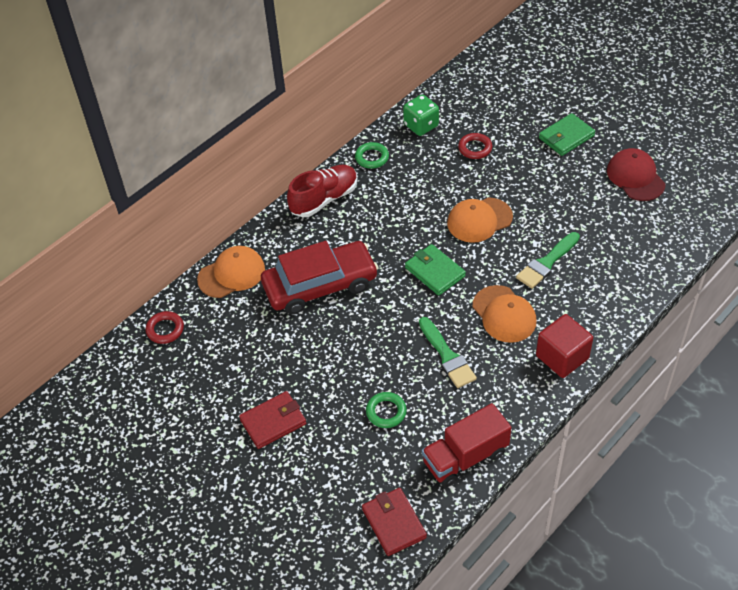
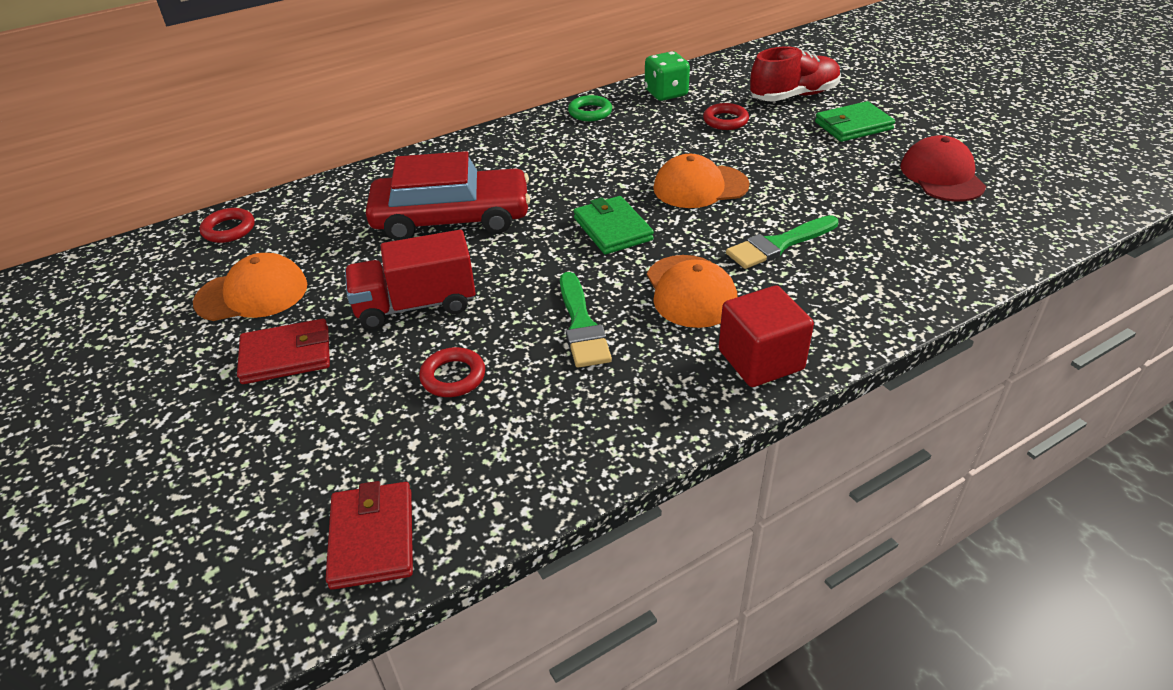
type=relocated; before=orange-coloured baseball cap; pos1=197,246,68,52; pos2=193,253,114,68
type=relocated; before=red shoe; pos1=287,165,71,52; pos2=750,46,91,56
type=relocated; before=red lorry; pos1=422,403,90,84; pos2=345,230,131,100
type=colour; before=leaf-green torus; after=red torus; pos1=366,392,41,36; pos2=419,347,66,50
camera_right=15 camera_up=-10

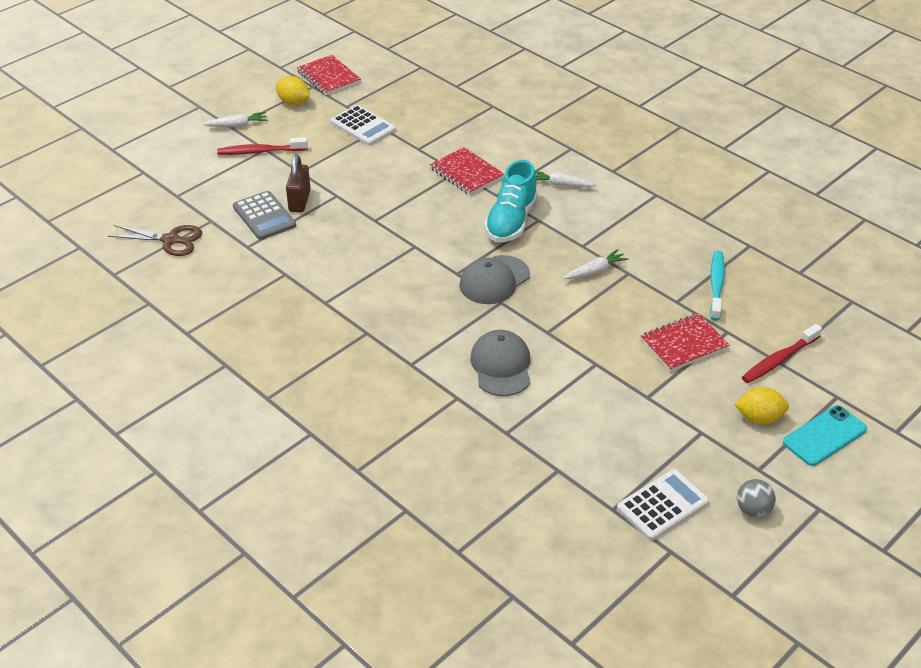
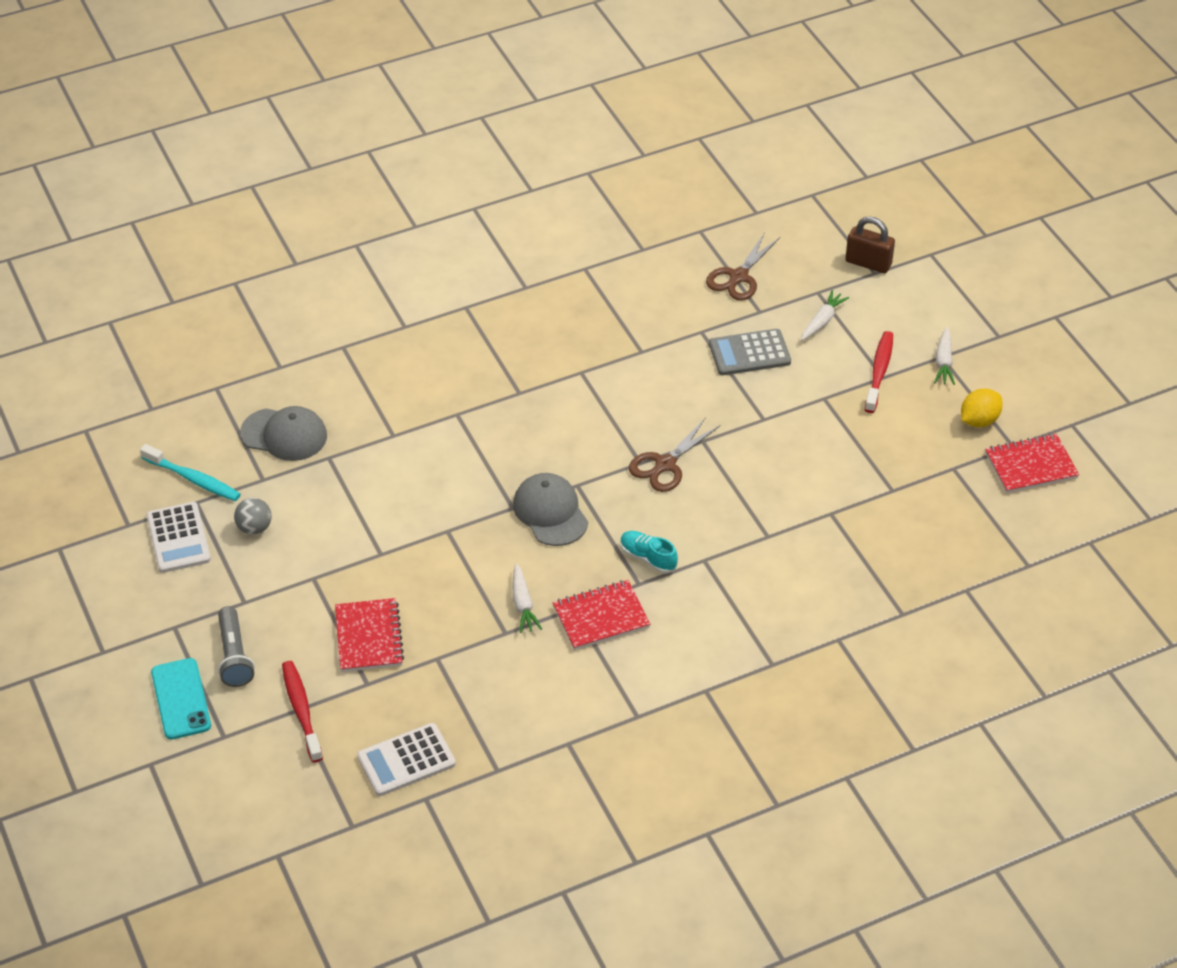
type=appeared; after=russet shears; pos2=629,417,91,75
type=relocated; before=russet lock; pos1=286,155,25,57; pos2=845,216,50,57
type=relocated; before=white pocket calculator; pos1=331,105,65,41; pos2=357,723,99,73
type=relocated; before=red exercise book; pos1=430,147,74,48; pos2=553,580,97,70
type=relocated; before=grey baseball cap; pos1=470,330,60,66; pos2=240,406,87,55
type=relocated; before=white carrot; pos1=535,171,61,16; pos2=801,290,48,51
type=relocated; before=turquoise tooth brush; pos1=710,250,15,71; pos2=140,444,101,57
type=relocated; before=grey sphere; pos1=737,479,39,38; pos2=234,498,38,37
type=exchanged; before=golden citrus fruit; after=grey pocket torch; pos1=734,387,55,37; pos2=218,606,37,81
type=size; before=turquoise shoe; pos1=484,160,54,82; pos2=620,531,58,42; scale=0.56
camera_right=110 camera_up=5

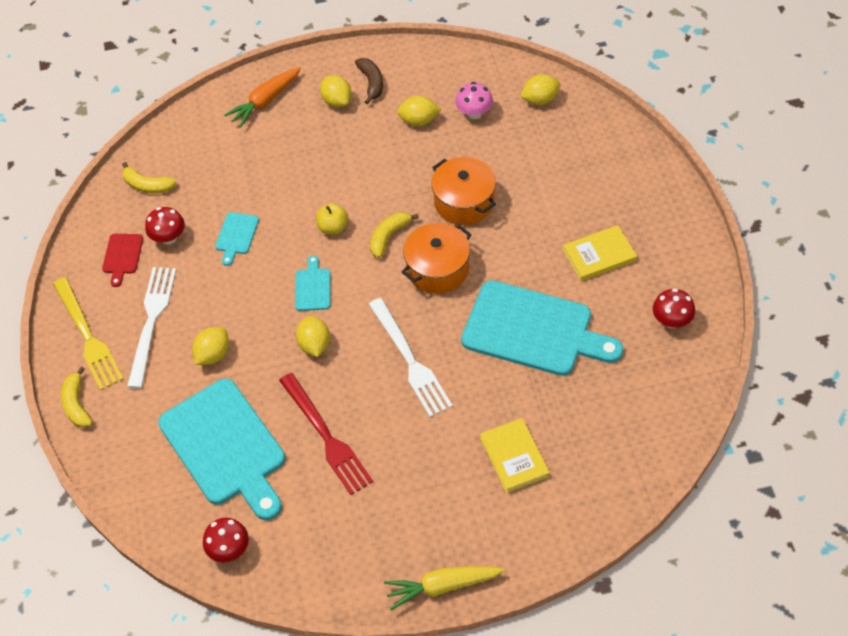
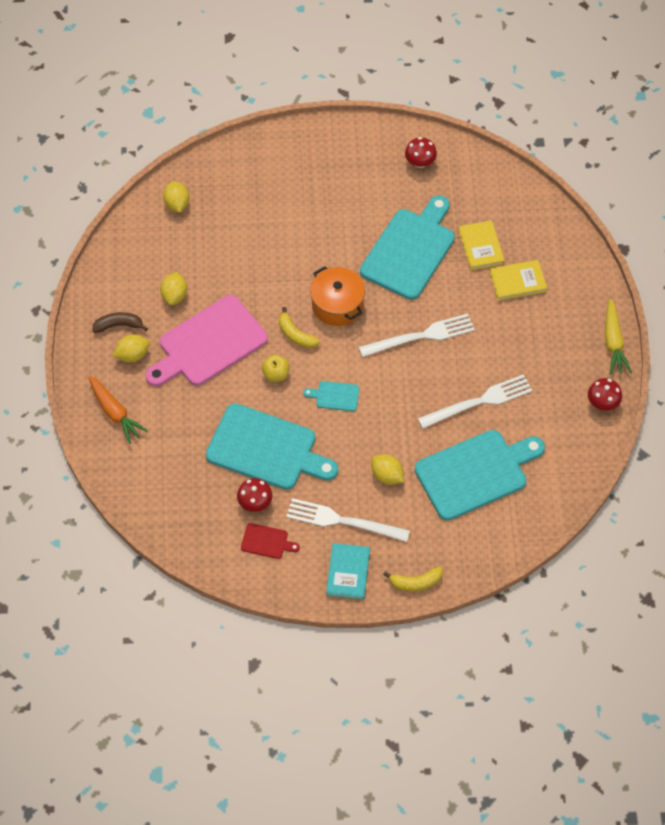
type=missing; before=golden banana; pos1=122,162,55,31
type=missing; before=golden citrus fruit; pos1=296,316,34,41
type=missing; before=orange-coloured pot; pos1=431,157,65,68
type=missing; before=pink toadstool; pos1=455,82,38,37
type=appeared; after=pink bread board; pos2=145,295,123,91
type=relocated; before=red toadstool; pos1=203,518,46,45; pos2=588,378,34,33
type=relocated; before=golden hardcover; pos1=563,225,74,56; pos2=459,220,46,50
type=exchanged; before=golden fork; after=turquoise hardcover; pos1=53,277,71,113; pos2=326,543,44,57
type=colour; before=red fork; after=white fork; pos1=279,373,94,122; pos2=418,374,115,55
type=size; before=turquoise bread board; pos1=215,212,44,54; pos2=206,403,132,87; scale=2.32
camera_right=-85 camera_up=5

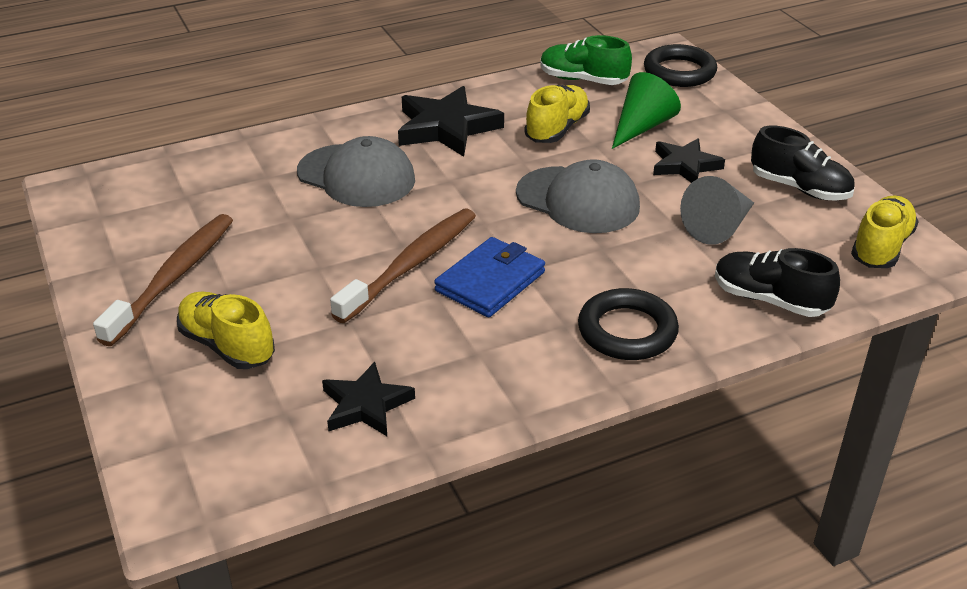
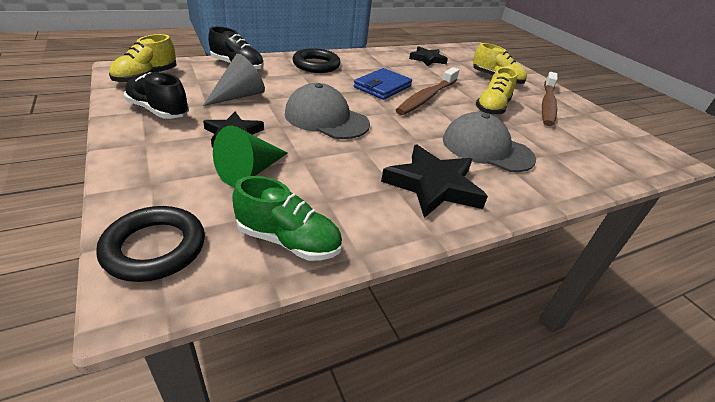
type=relocated; before=golden shoe; pos1=525,85,65,58; pos2=476,67,42,48
camera_right=175 camera_up=0

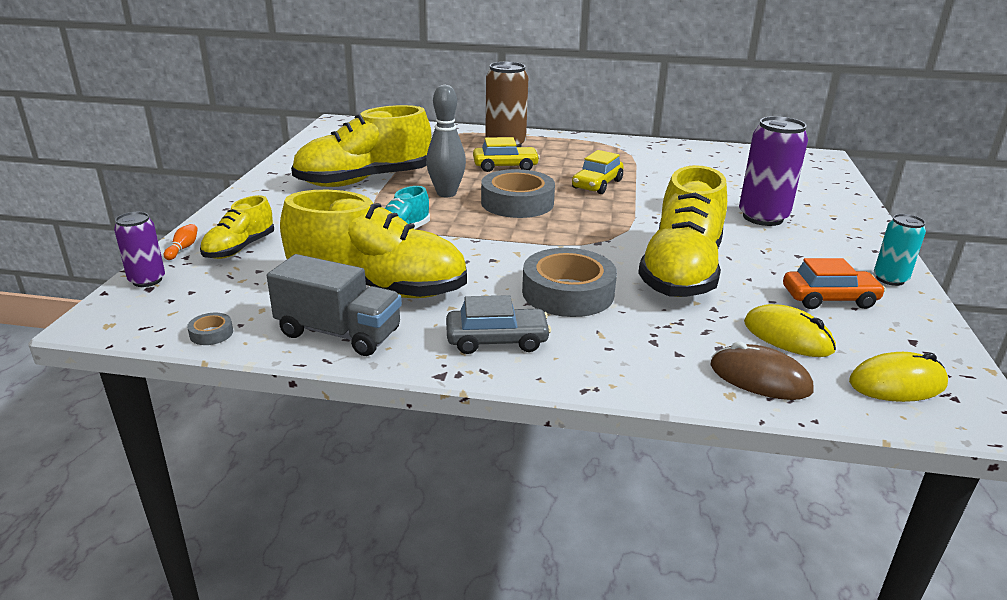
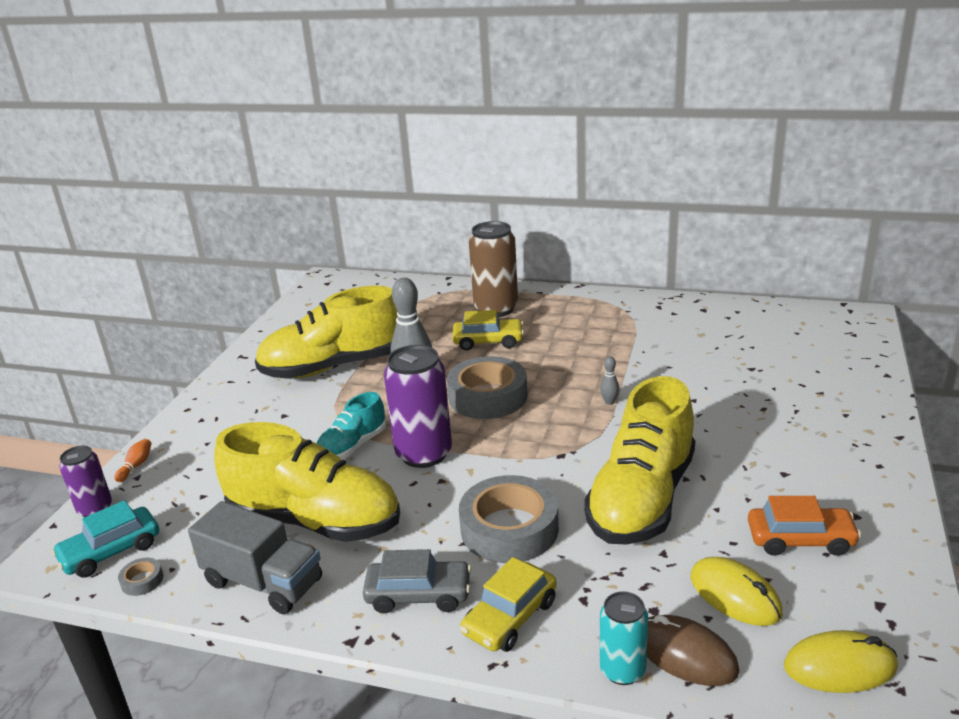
type=missing; before=golden shoe; pos1=200,195,74,64
type=appeared; after=turquoise automobile; pos2=52,500,107,77
type=appeared; after=grey bowling pin; pos2=600,356,19,49
type=relocated; before=golden automobile; pos1=572,150,52,44; pos2=460,557,97,95
type=relocated; before=violet tin; pos1=739,116,69,110; pos2=384,345,68,123
type=relocated; before=turquoise tin; pos1=874,214,52,72; pos2=600,591,48,94
camera_right=10 camera_up=0

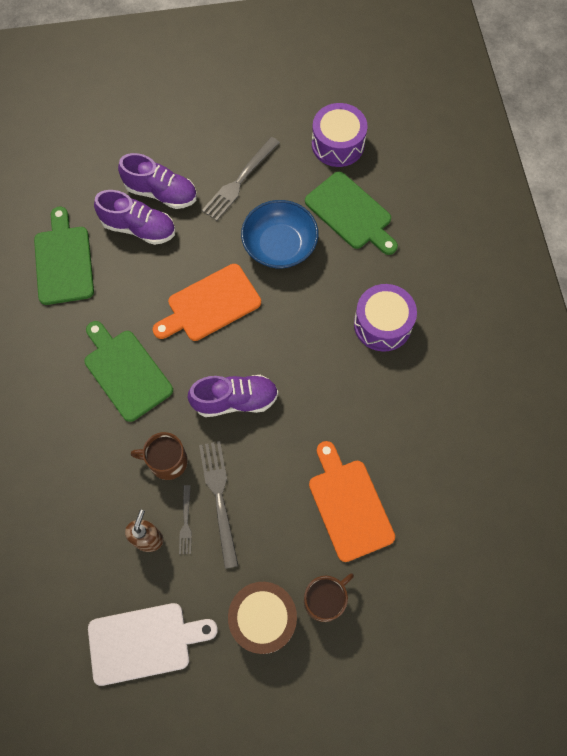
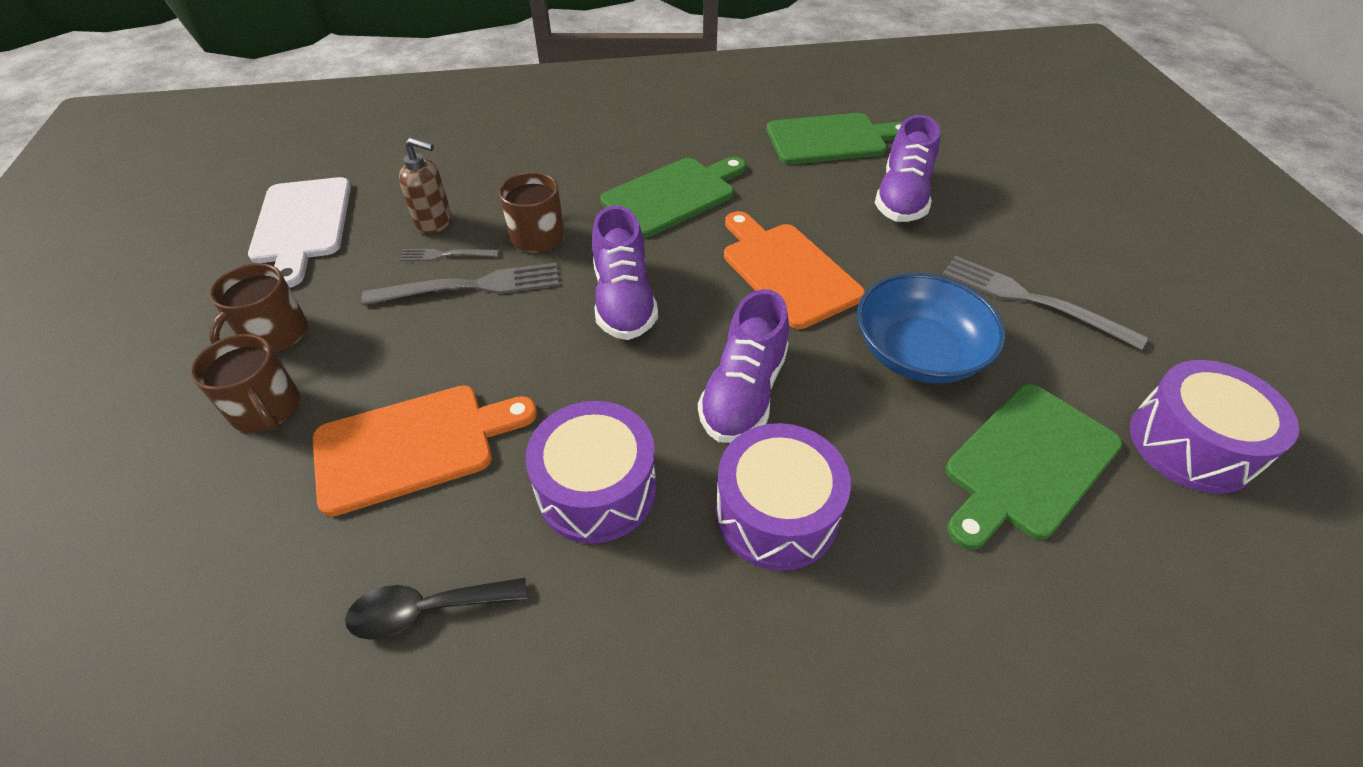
type=appeared; after=ebony tablespoon; pos2=345,578,182,62
type=appeared; after=violet snare drum; pos2=525,401,132,143
type=relocated; before=violet shoe; pos1=118,153,79,56; pos2=698,289,91,154
type=exchanged; before=russet snare drum; after=russet mug; pos1=228,582,69,72; pos2=209,263,99,89
camera_right=90 camera_up=-20

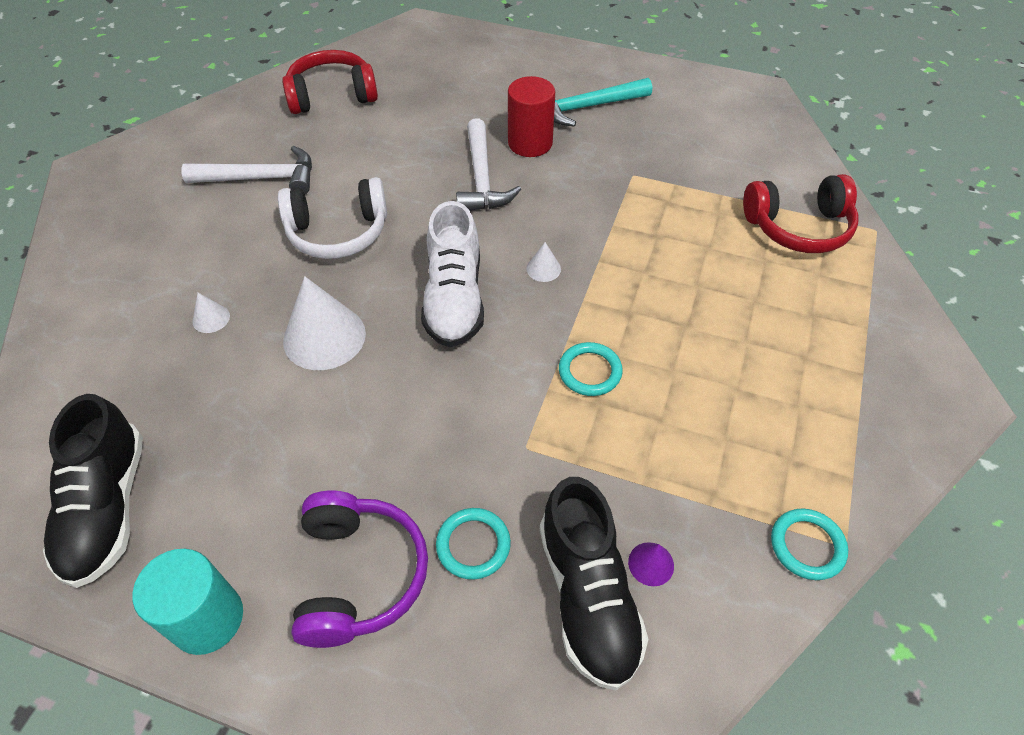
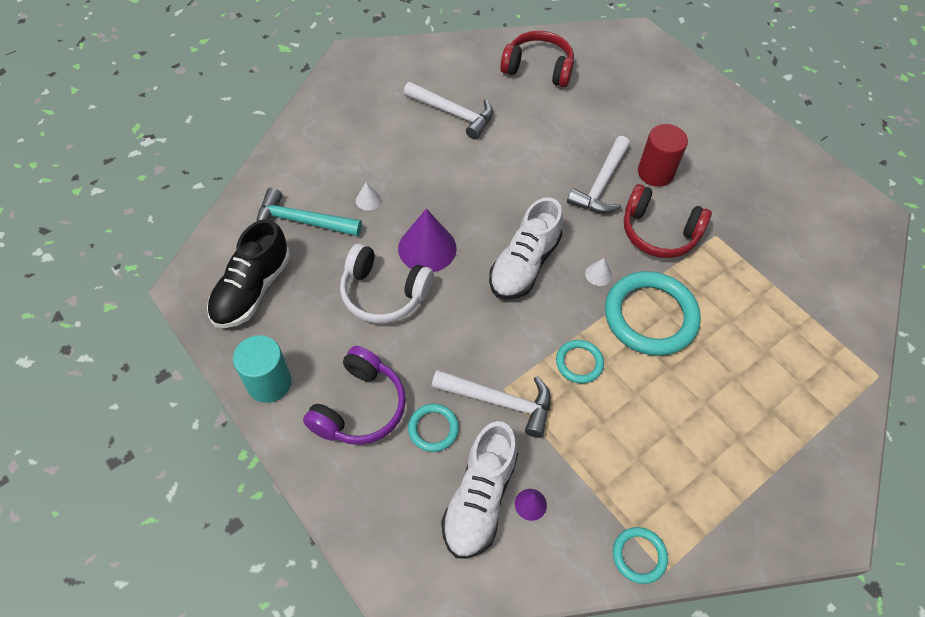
type=appeared; after=white carpenter's hammer; pos2=431,370,120,68
type=appeared; after=turquoise torus; pos2=605,271,96,85
type=relocated; before=white headphones; pos1=278,177,109,82; pos2=340,244,94,79
type=relocated; before=turquoise carpenter's hammer; pos1=554,78,98,49; pos2=257,188,105,48
type=relocated; before=red headphones; pos1=743,174,115,79; pos2=624,184,88,74
type=colour; before=white solid cone; after=violet solid cone; pos1=283,276,83,94; pos2=398,208,59,64
type=colour; before=ebony shoe; after=white shoe; pos1=540,477,108,213; pos2=441,421,77,138
camera_right=30 camera_up=5

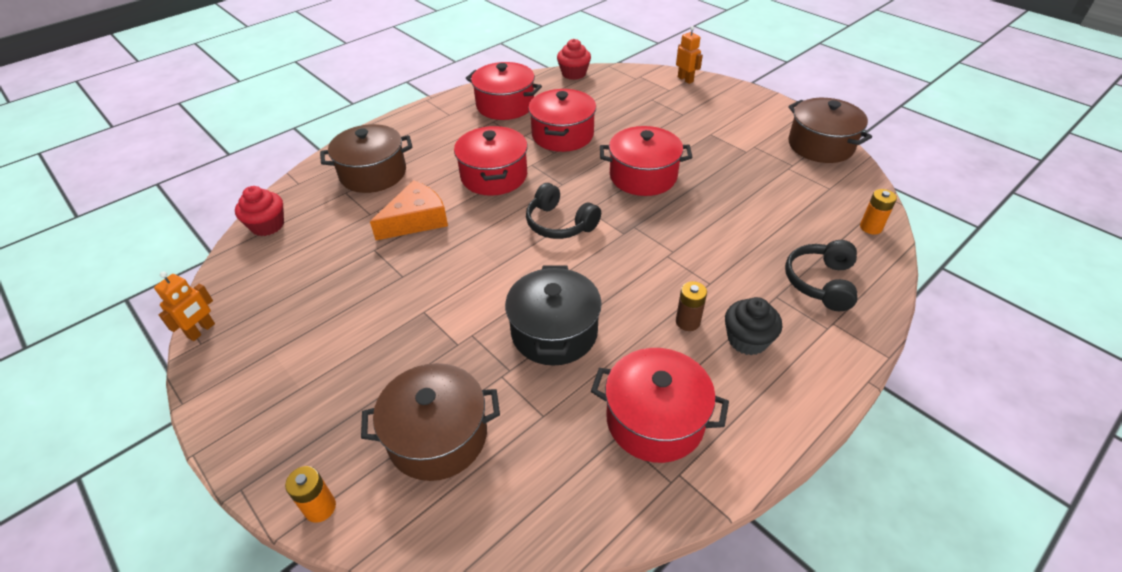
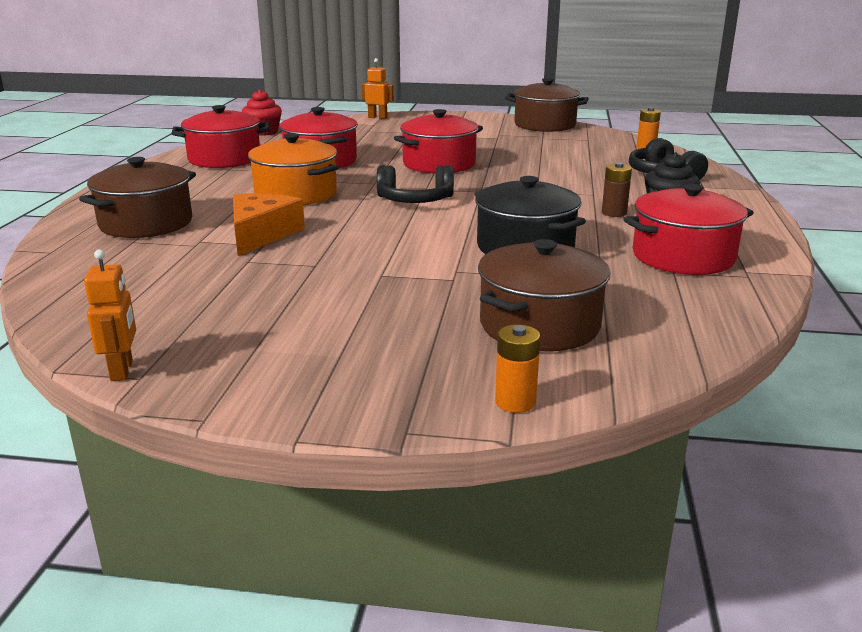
type=missing; before=red fairy cake; pos1=235,186,49,50
type=colour; before=red pot; after=orange-coloured pot; pos1=454,126,74,70; pos2=248,133,91,72
camera_right=-40 camera_up=-20

